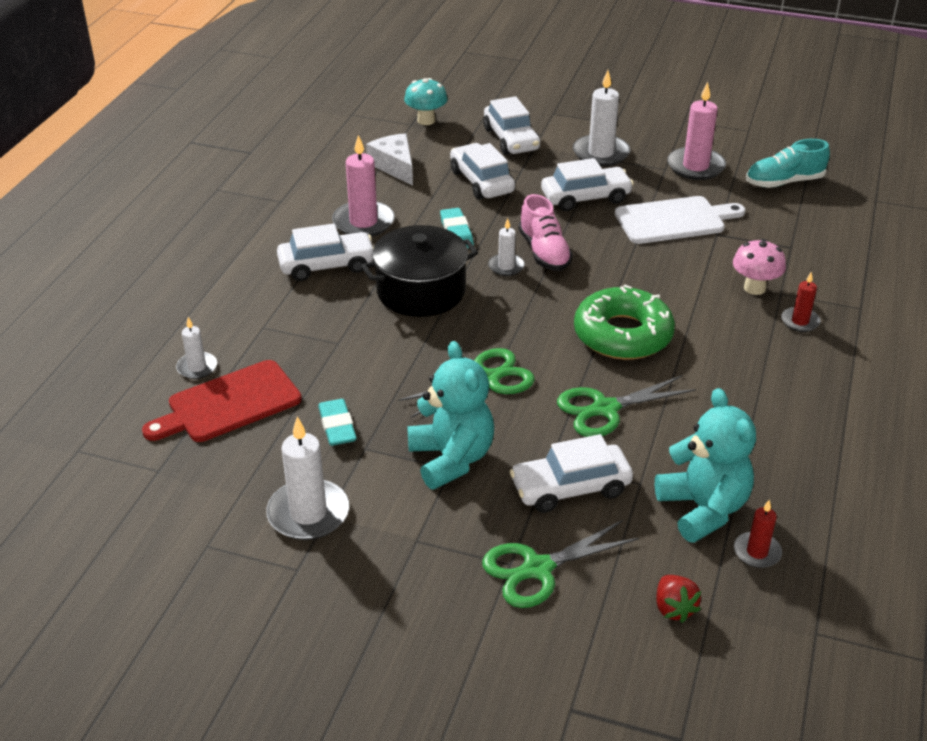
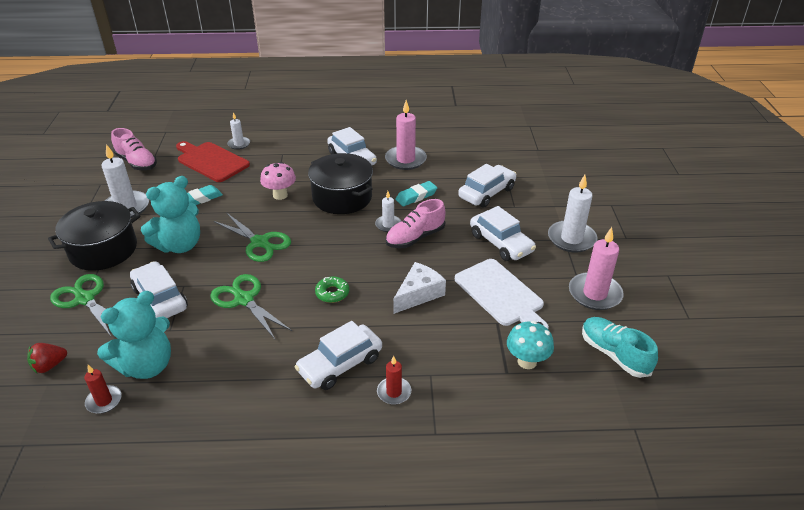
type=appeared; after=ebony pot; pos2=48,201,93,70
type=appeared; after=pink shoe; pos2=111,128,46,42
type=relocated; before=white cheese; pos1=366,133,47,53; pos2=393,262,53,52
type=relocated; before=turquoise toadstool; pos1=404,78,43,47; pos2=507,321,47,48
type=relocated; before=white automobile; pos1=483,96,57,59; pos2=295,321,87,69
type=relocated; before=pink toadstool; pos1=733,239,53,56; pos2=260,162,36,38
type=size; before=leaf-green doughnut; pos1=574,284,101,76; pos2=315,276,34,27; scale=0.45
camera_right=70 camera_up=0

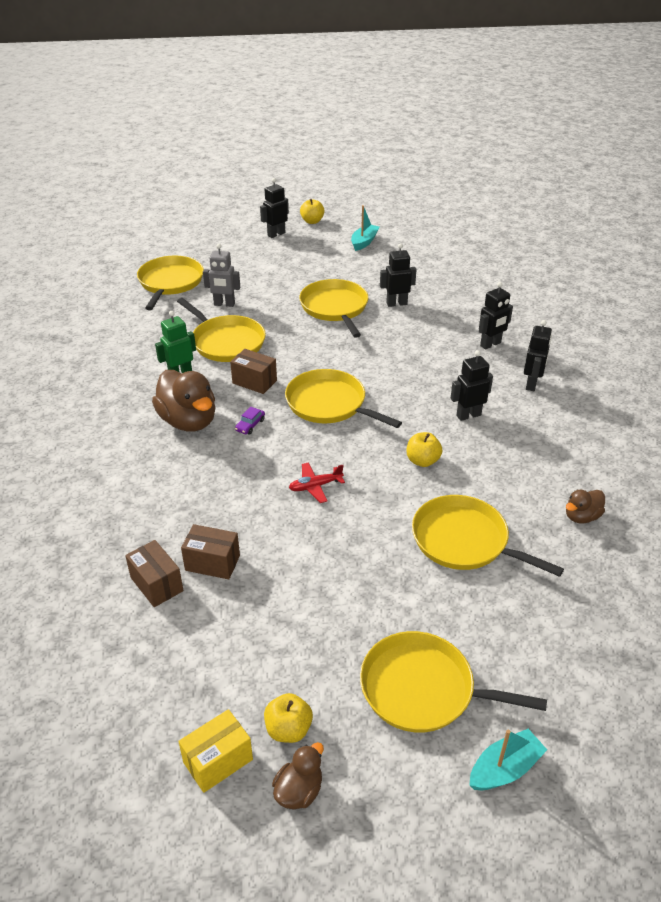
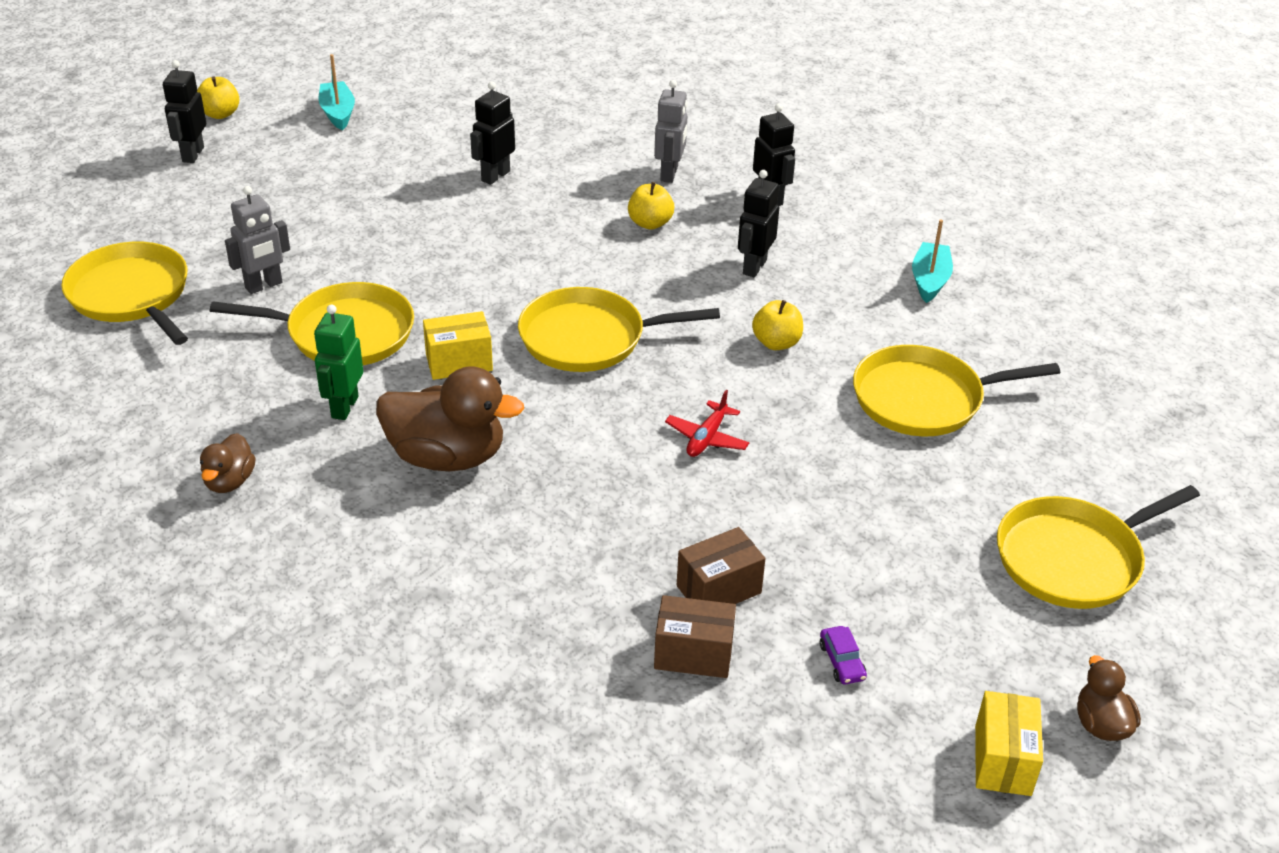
type=missing; before=golden pan; pos1=299,279,69,59
type=relocated; before=violet automobile; pos1=235,407,30,27; pos2=820,626,47,58
type=relocated; before=golden apple; pos1=264,693,49,50; pos2=628,182,47,48
type=relocated; before=turquoise boat; pos1=470,729,77,61; pos2=912,219,41,84
type=relocated; before=russet duck; pos1=566,490,39,33; pos2=200,433,56,60
type=colour; before=russet box; after=golden box; pos1=230,349,47,45; pos2=423,311,70,69
type=colour; before=ebony robot figure; after=grey robot figure; pos1=479,282,34,68; pos2=654,80,33,103
camera_right=-45 camera_up=0

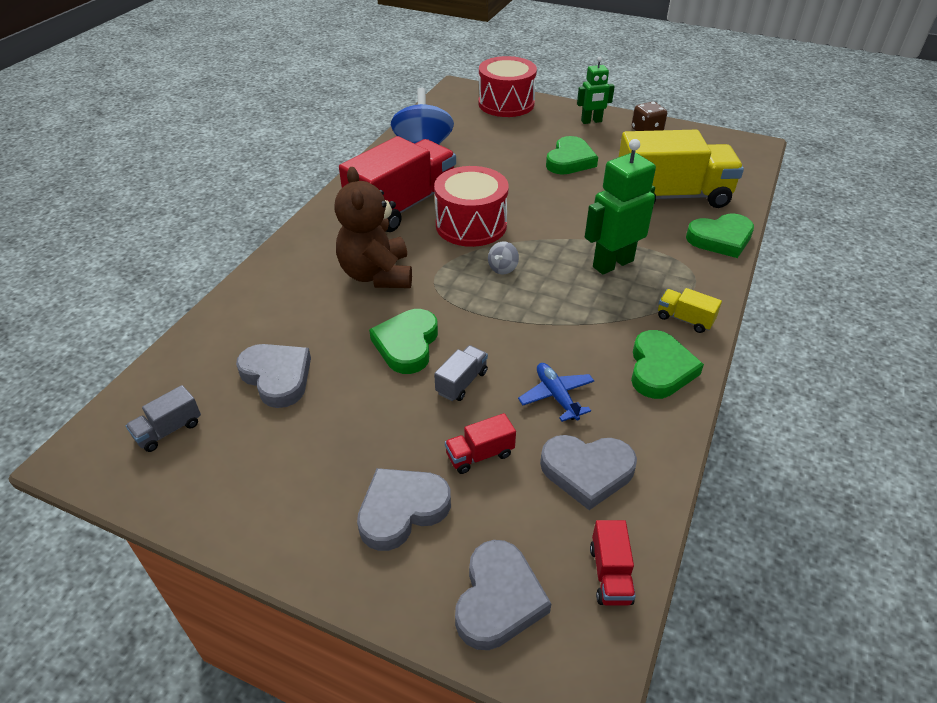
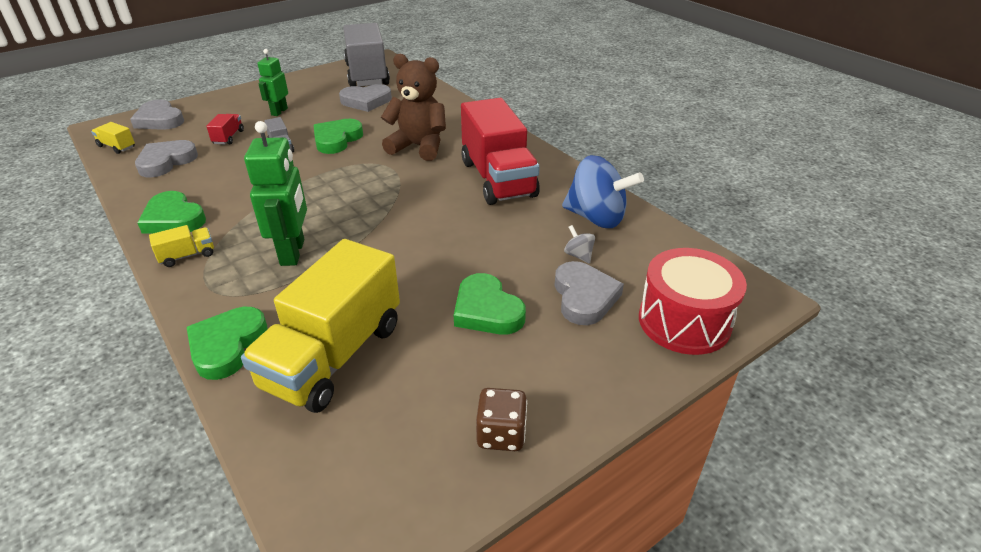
type=missing; before=red snare drum; pos1=434,166,74,81
type=missing; before=cobalt plane; pos1=518,363,76,59
type=relocated; before=grey heart shape; pos1=357,468,94,83; pos2=554,261,70,64
type=relocated; before=grey toy top; pos1=488,241,31,33; pos2=564,225,31,38
type=relocated; before=leaf-green robot figure; pos1=577,57,38,67; pos2=257,49,31,67
type=colour; before=red lorry; after=golden lorry; pos1=590,520,46,86; pos2=91,122,44,32
type=spun; before=leaf-green heart shape; pos1=369,309,69,65; pos2=314,119,49,35; turn=-105
type=size; before=grey lorry; pos1=125,385,76,67; pos2=343,23,47,63; scale=2.49
camera_right=120 camera_up=-5

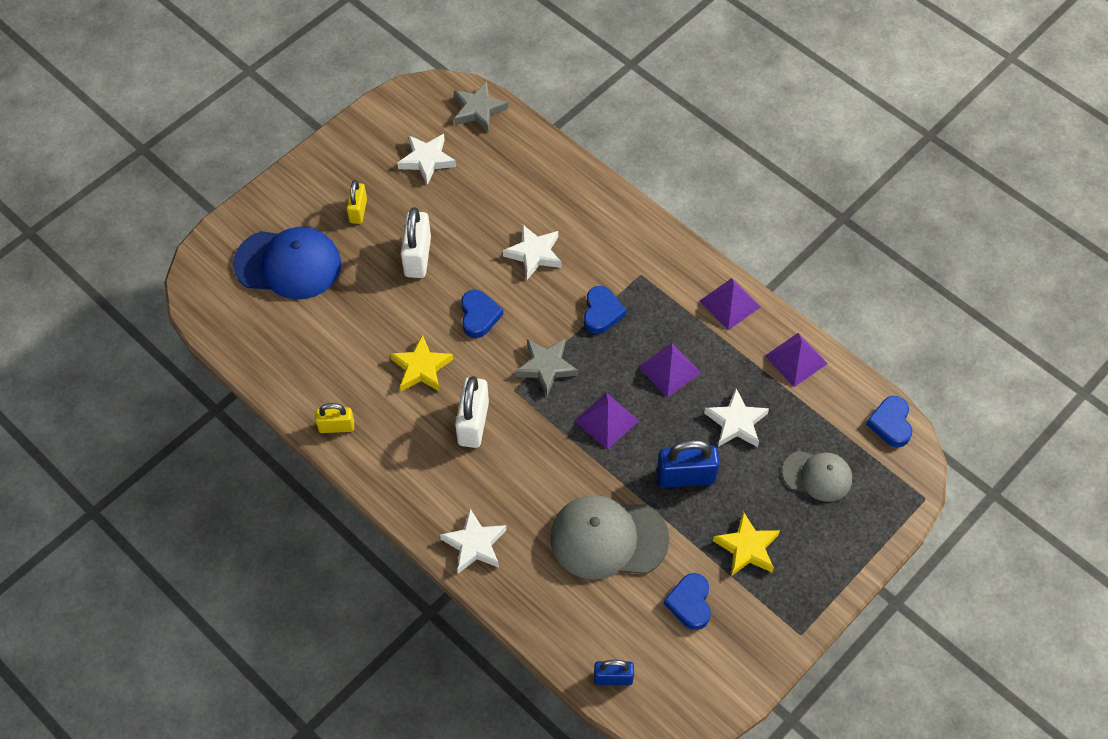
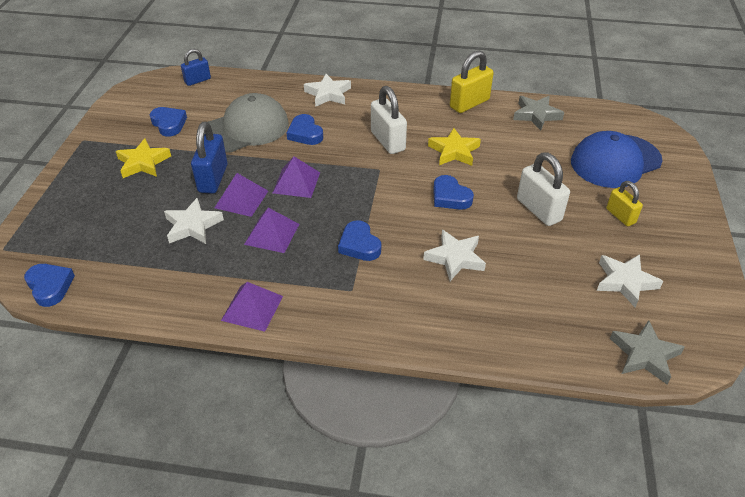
type=missing; before=grey baseball cap; pos1=782,451,70,51
type=appeared; after=cobalt heart shape; pos2=286,114,37,31
type=relocated; before=grey five-pointed star; pos1=515,339,63,56; pos2=513,96,51,34
type=relocated; before=violet solid pyramid; pos1=765,333,63,54; pos2=215,173,53,44
type=spun; before=cobalt lock; pos1=657,440,63,48; pos2=191,122,36,72; turn=-45
type=size; before=golden lock; pos1=315,403,39,30; pos2=450,50,44,63; scale=1.6
camera_right=145 camera_up=-15

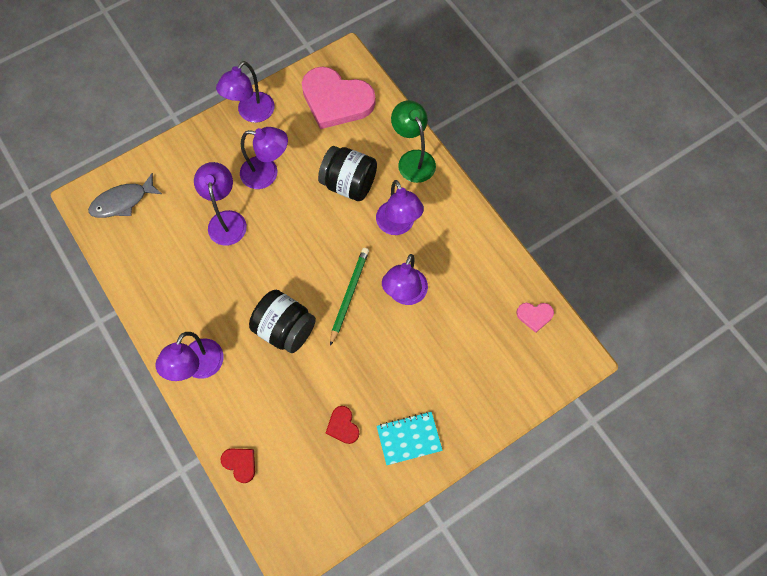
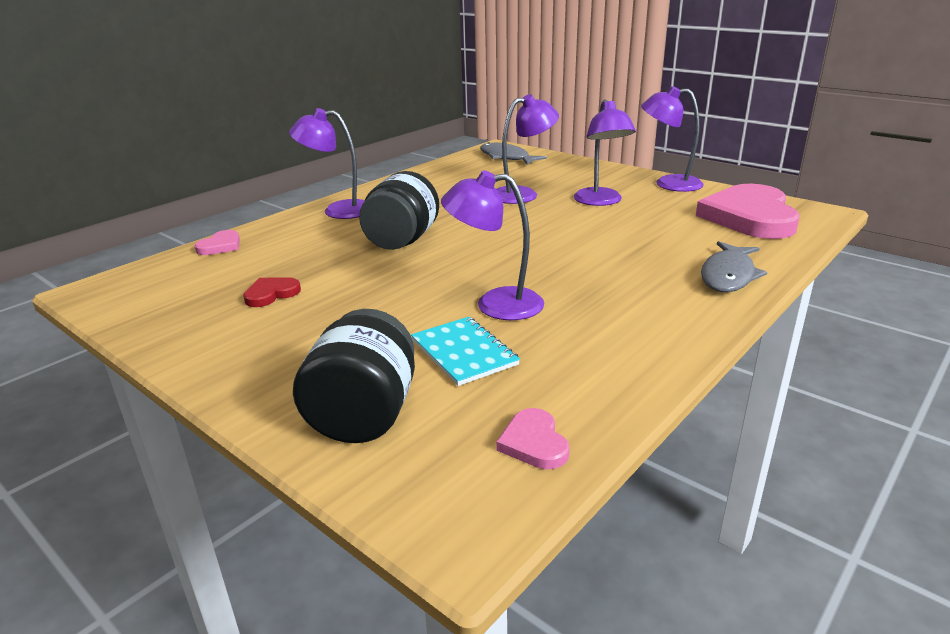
type=missing; before=leaf-green wooden pencil; pos1=330,248,39,98
type=missing; before=violet desk lamp; pos1=376,180,48,55
type=relocated; before=ebony jar; pos1=318,146,59,55; pos2=293,309,122,134
type=relocated; before=turquoise exercise book; pos1=377,412,66,53; pos2=411,317,109,69
type=exchanged; before=leaf-green desk lamp; after=grey fish figure; pos1=391,100,45,83; pos2=701,241,66,51
type=colour; before=red heart shape; after=pink heart shape; pos1=220,449,35,34; pos2=194,230,46,25
camera_right=75 camera_up=-40

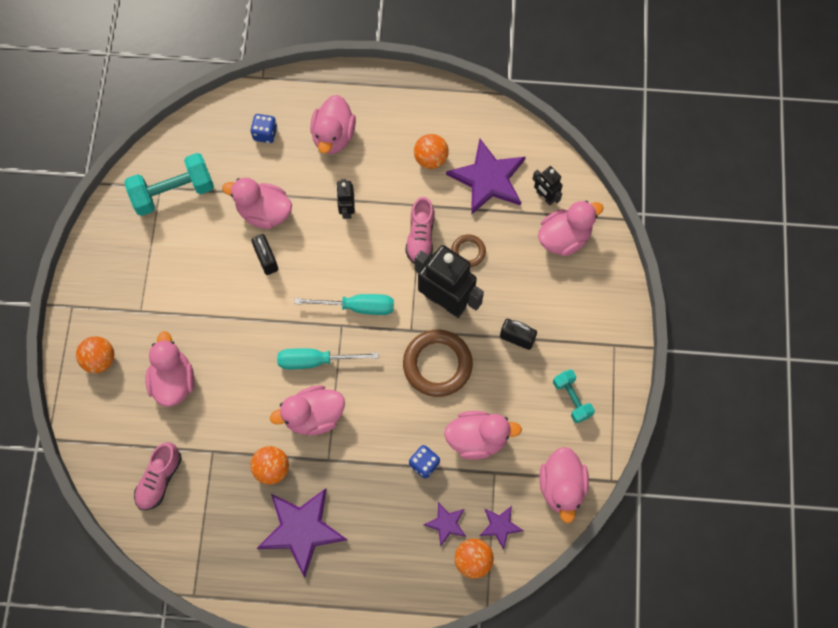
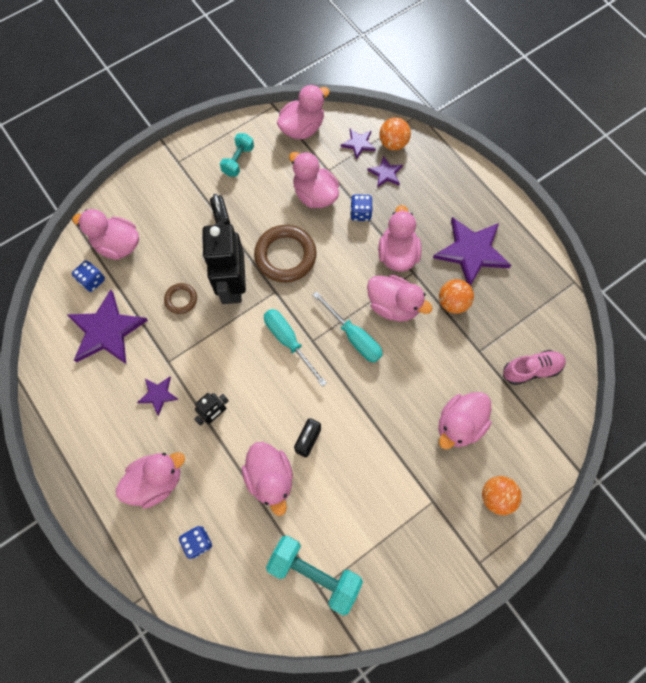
type=missing; before=pink shoe; pos1=405,197,30,67
type=missing; before=orange-coloured sphere; pos1=414,134,35,35
type=appeared; after=violet five-pointed star; pos2=137,377,42,39
type=appeared; after=pink duck; pos2=378,205,44,67
type=exchanged; before=ebony robot figure; after=cobalt game die; pos1=533,166,30,39; pos2=72,260,33,32
camera_right=-130 camera_up=0

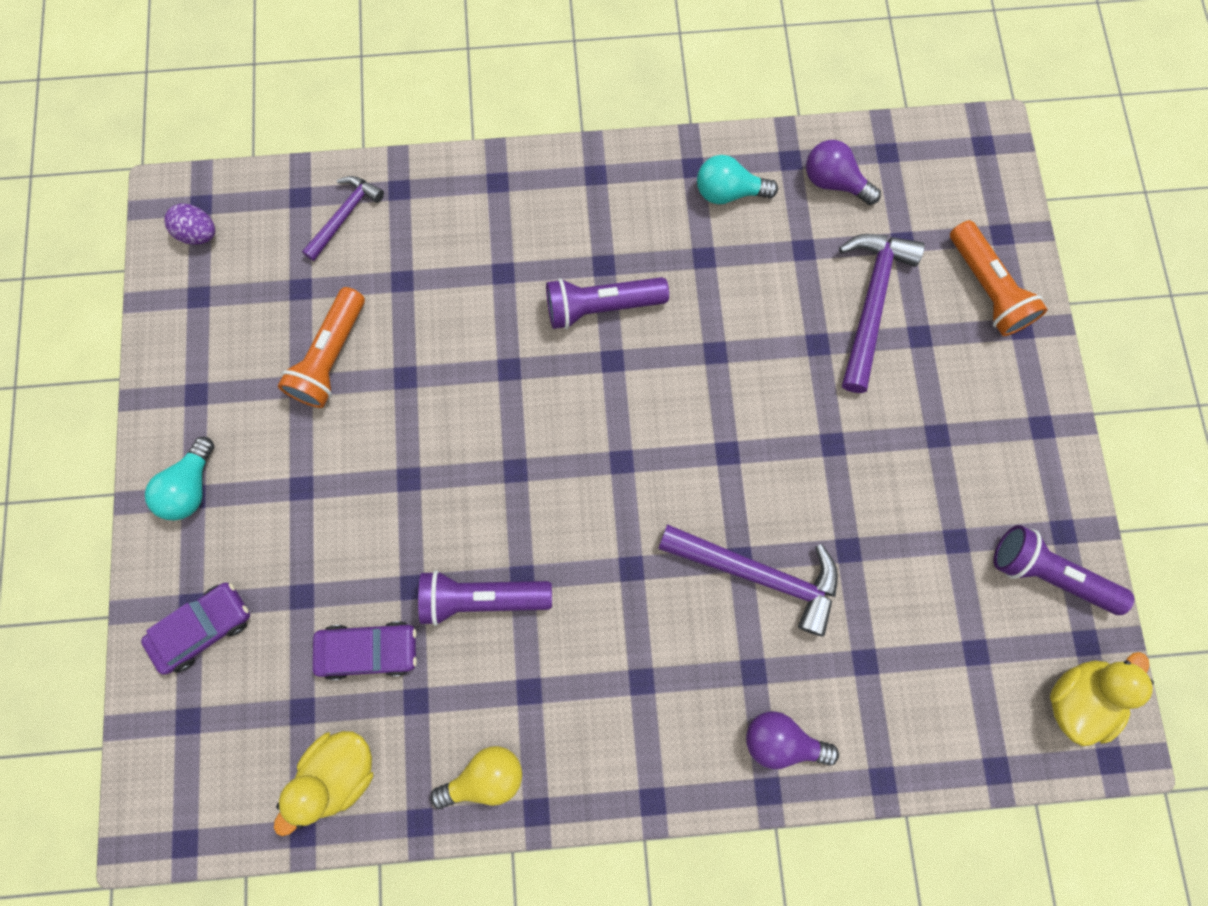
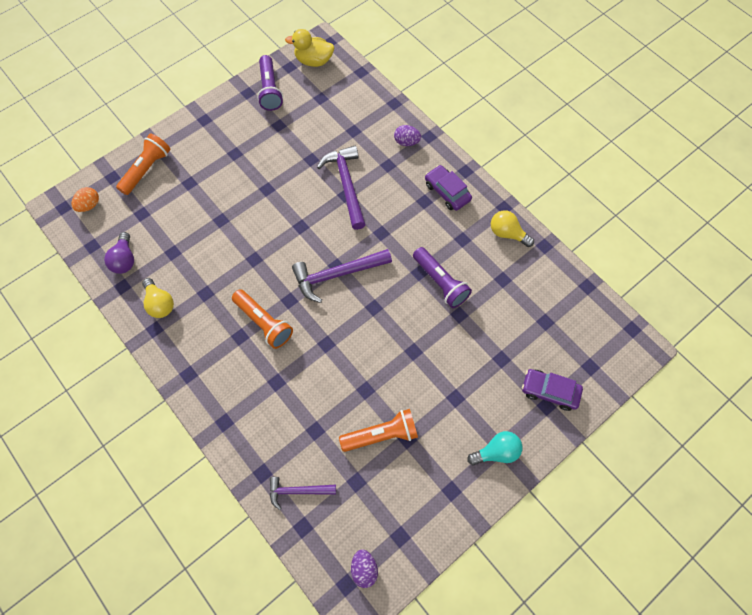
type=missing; before=golden duck; pos1=274,731,99,105
type=appeared; after=orange-coloured egg shape; pos2=71,187,28,25
type=relocated; before=violet automobile; pos1=313,621,104,59; pos2=425,165,47,46
type=relocated; before=violet carpenter's hammer; pos1=839,234,86,159; pos2=292,249,100,54
type=exchanged; before=violet lightbulb; after=violet egg shape; pos1=746,711,93,58; pos2=394,125,27,21
type=colour; before=violet pocket torch; after=orange-coloured pocket torch; pos1=546,277,123,52; pos2=232,289,61,60
type=colour; before=turquoise lightbulb; after=golden lightbulb; pos1=697,155,81,49; pos2=142,278,32,40
camera_right=-125 camera_up=-10

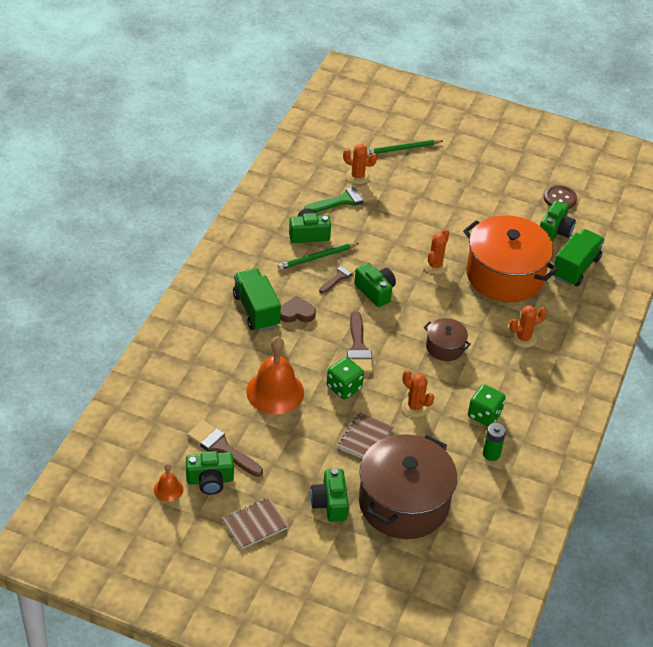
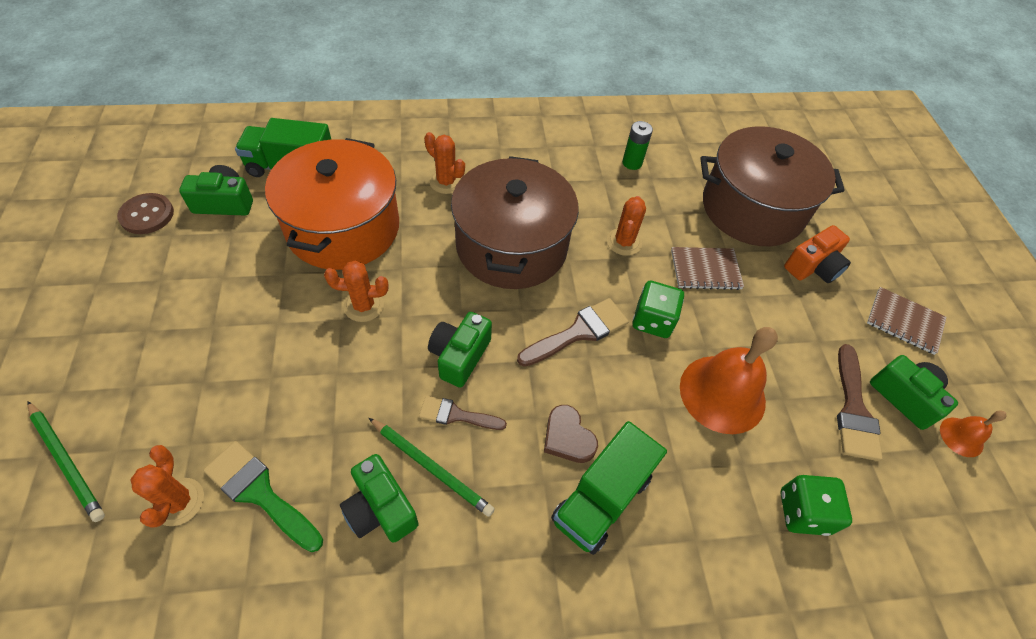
type=relocated; before=leaf-green game die; pos1=468,384,38,42; pos2=780,475,72,61
type=colour; before=leaf-green camera; after=orange-coloured camera; pos1=310,469,39,53; pos2=784,225,67,58
type=size; before=russet pot; pos1=424,318,47,43; pos2=451,156,128,133; scale=2.14
camera_right=-120 camera_up=10

